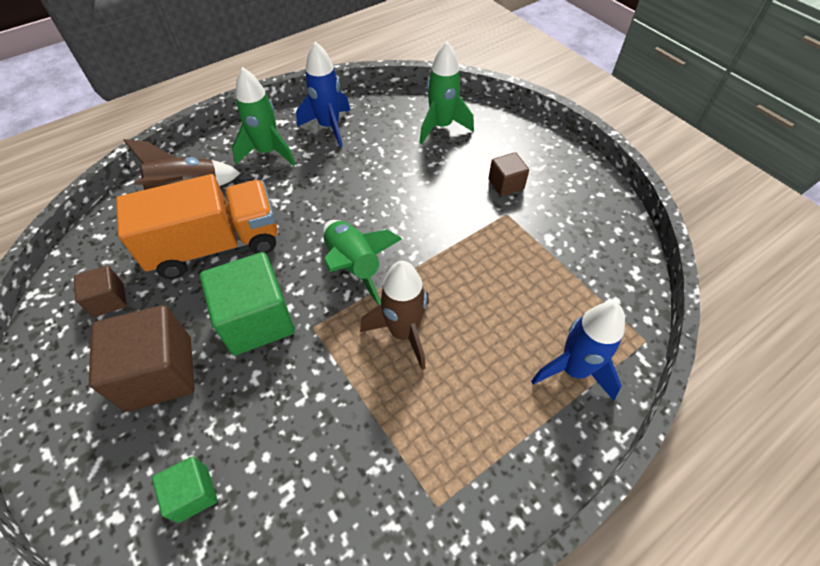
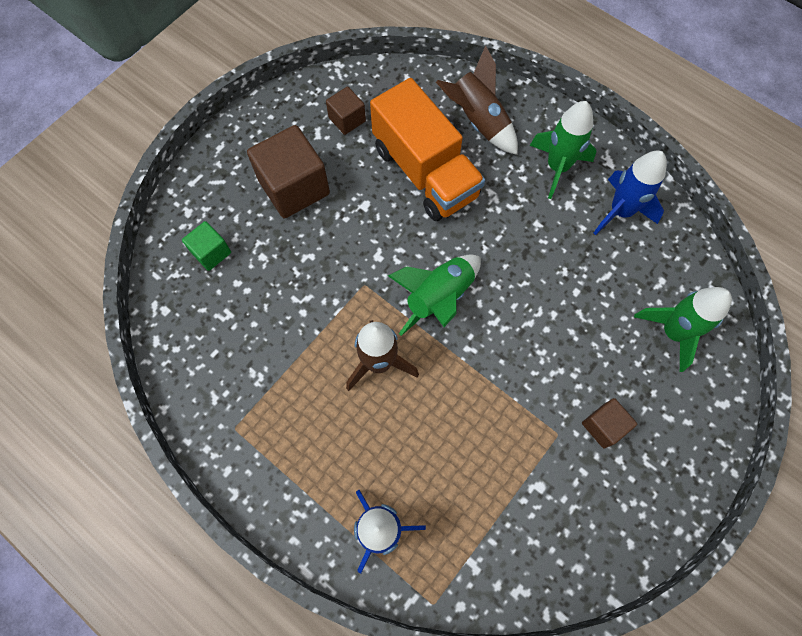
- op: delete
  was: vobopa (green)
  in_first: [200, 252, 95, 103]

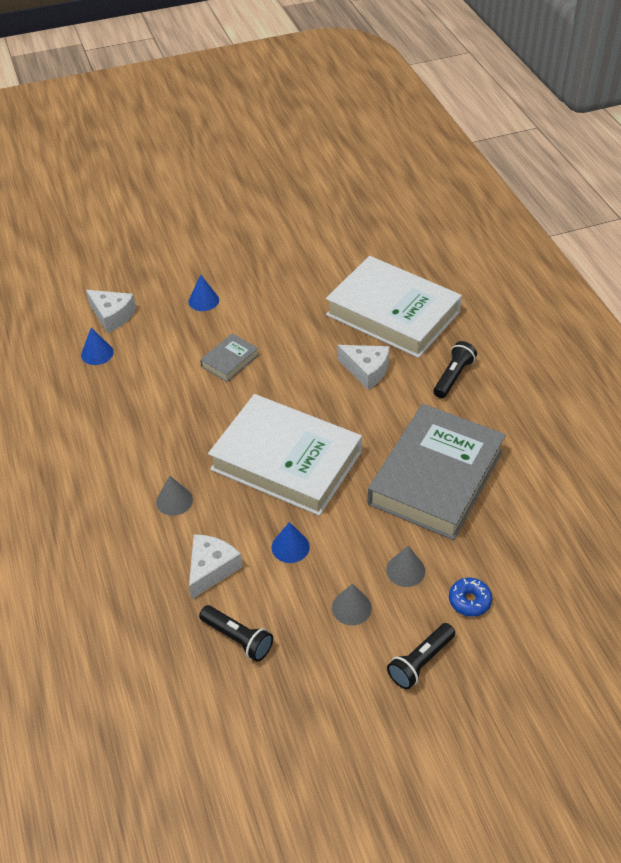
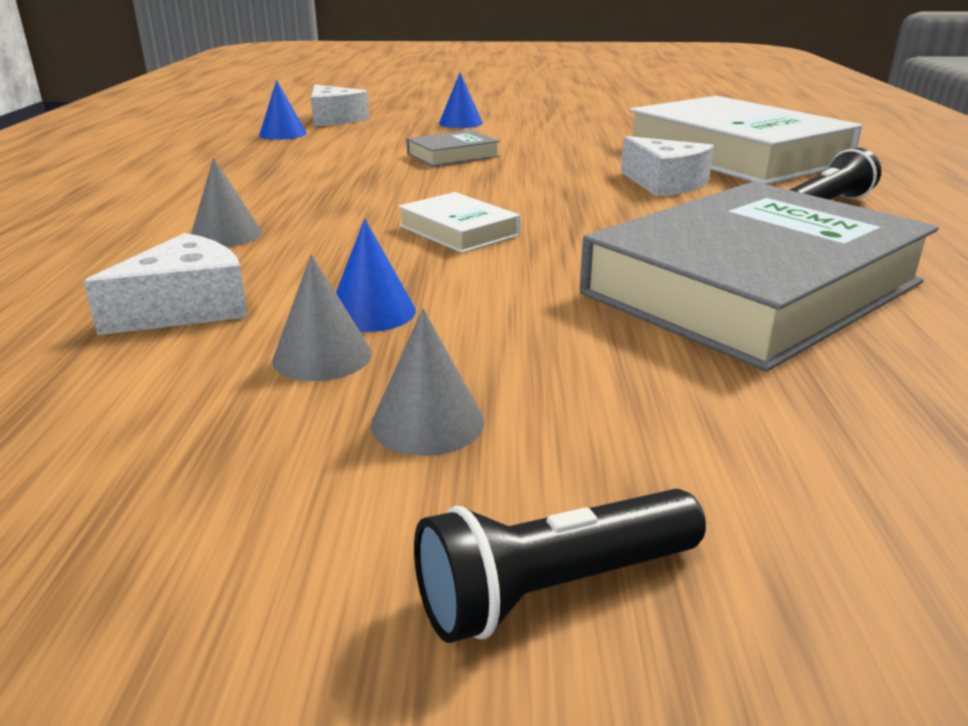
- op: delete
  was: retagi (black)
  in_first: [199, 605, 74, 57]
- op: resize
  was: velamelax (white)
  in_first: [208, 394, 154, 122]
  in_second: [398, 192, 122, 61]
  ratio: 0.42
- op: move
  was: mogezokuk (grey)
  in_first: [386, 546, 39, 41]
  in_second: [272, 254, 100, 127]
- op: delete
  was: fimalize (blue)
  in_first: [449, 578, 43, 39]

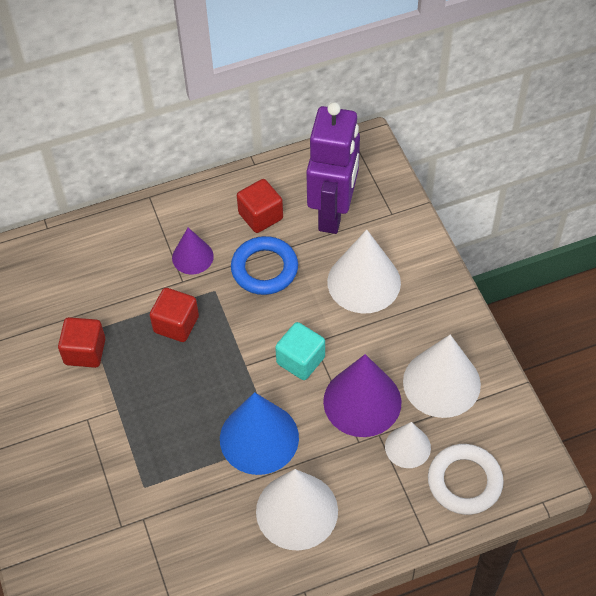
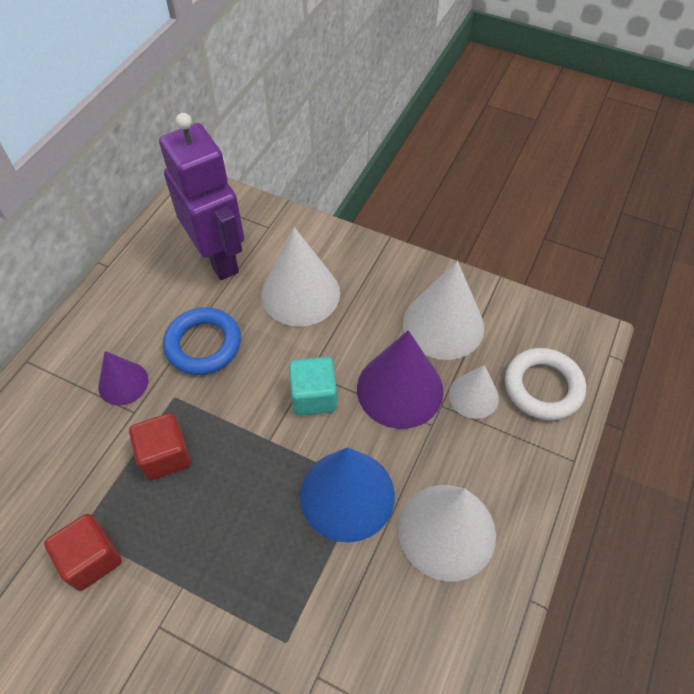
- op: delete
  was: vobopa (red)
  in_first: [237, 179, 46, 54]

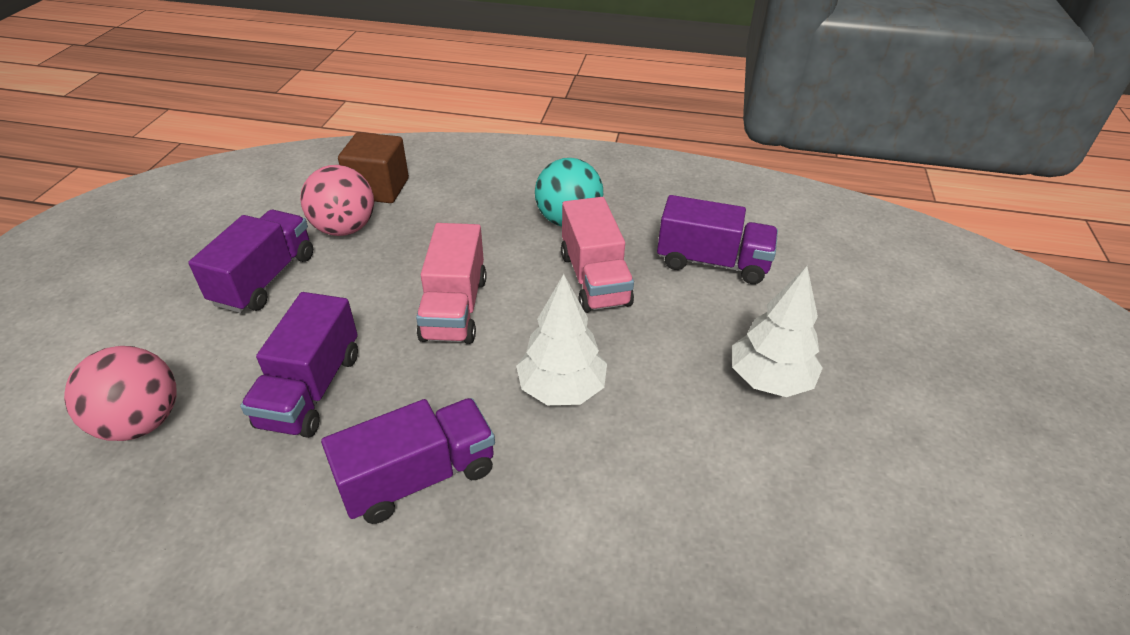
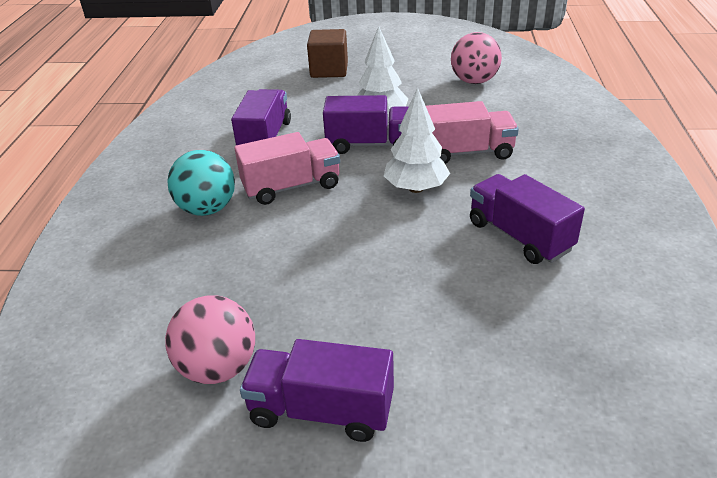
- op: move
  was: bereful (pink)
  in_first: [64, 346, 112, 95]
  in_second: [451, 32, 51, 52]
- op: move
  was: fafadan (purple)
  in_first: [240, 292, 118, 146]
  in_second: [323, 95, 86, 59]
- op: move
  was: vobopa (brown)
  in_first: [338, 132, 71, 71]
  in_second: [307, 29, 41, 49]
- op: move
  was: fafadan (pink)
  in_first: [416, 223, 71, 121]
  in_second: [426, 101, 93, 63]

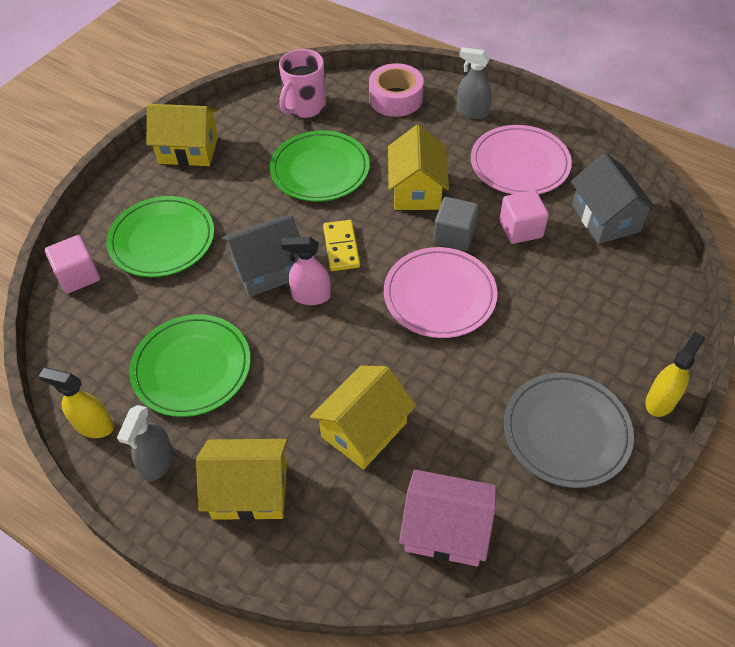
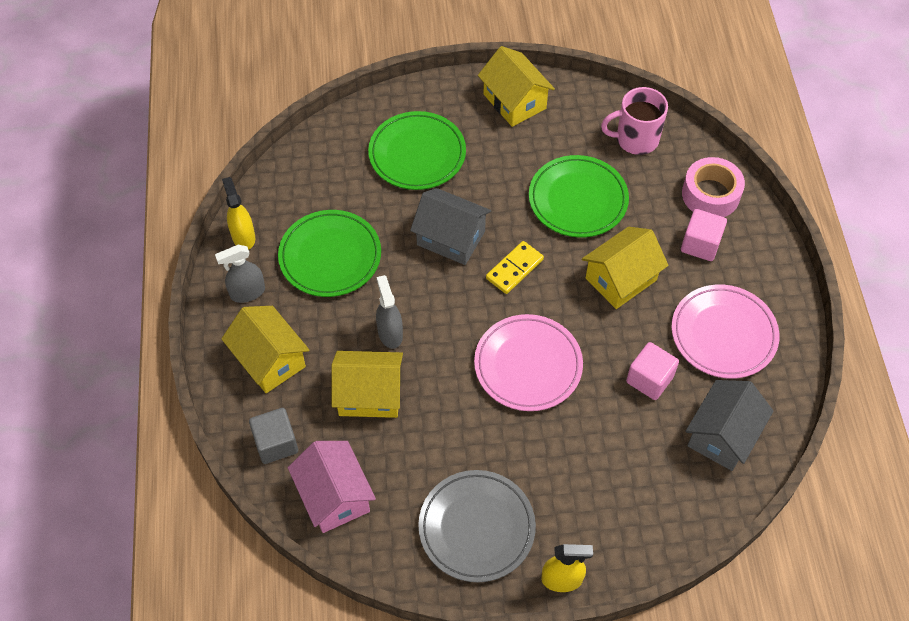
- op: move
  was: vobopa (pink)
  in_first: [45, 235, 55, 58]
  in_second: [681, 209, 46, 52]
- op: delete
  was: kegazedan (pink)
  in_first: [281, 237, 50, 68]
- op: move
  was: vobopa (grey)
  in_first: [434, 197, 44, 54]
  in_second: [249, 408, 49, 56]
- op: move
  was: kegazedan (grey)
  in_first: [457, 47, 34, 72]
  in_second: [376, 275, 27, 74]

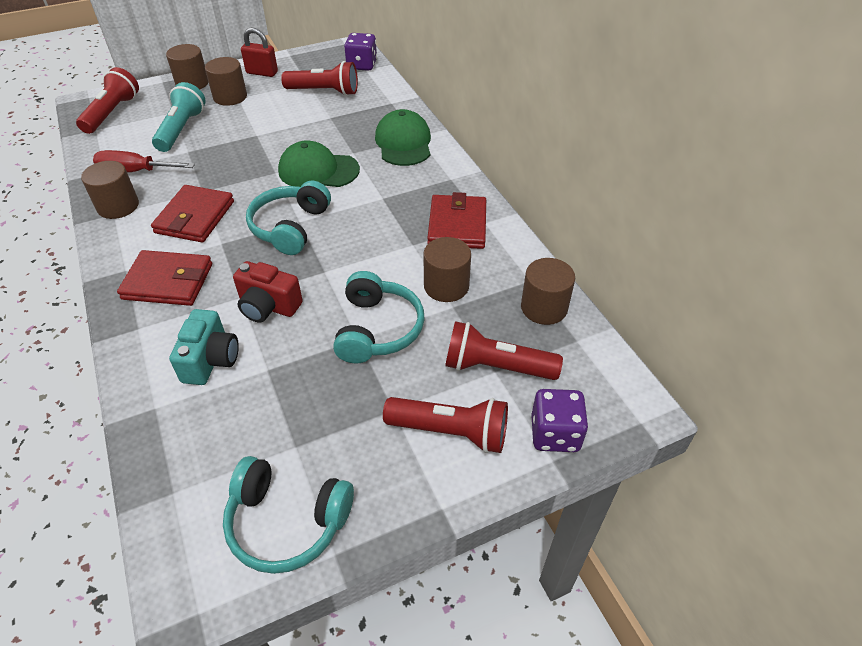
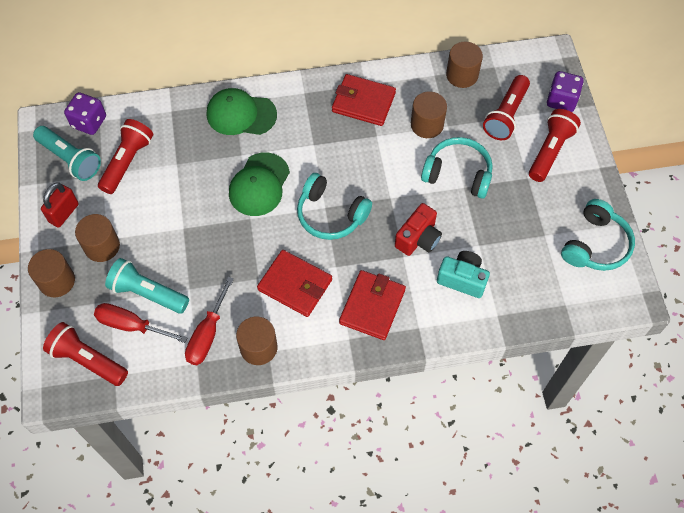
- op: insert
  now: retagi (turquoise)
  in_second: [33, 126, 68, 55]
- op: insert
  now: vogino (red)
  in_second: [94, 303, 94, 40]

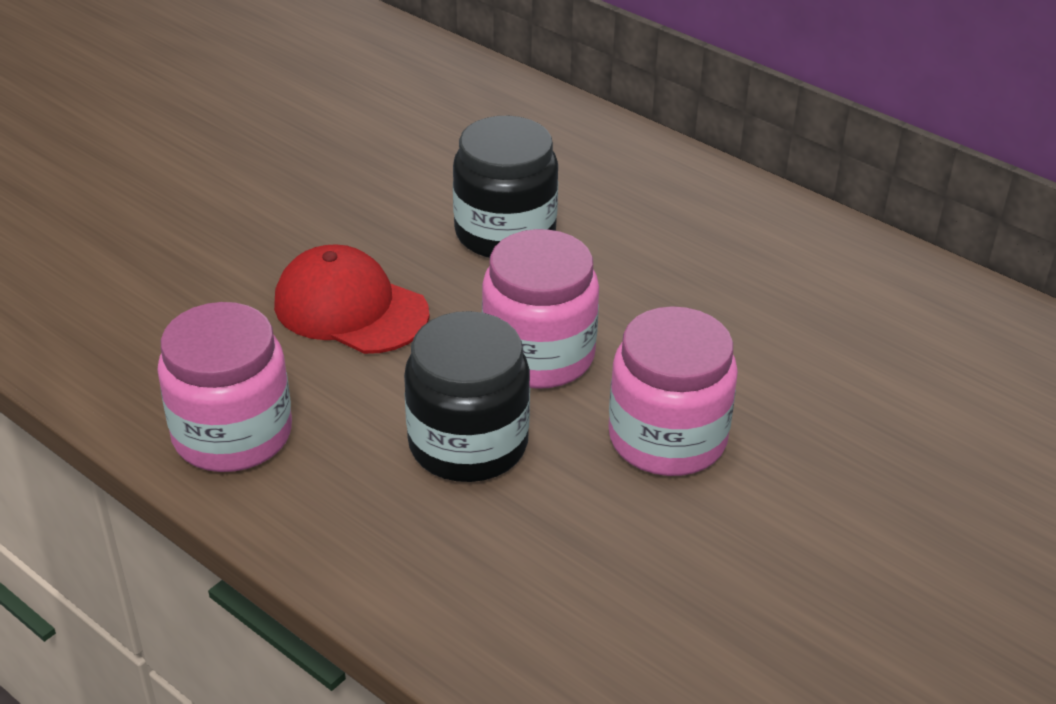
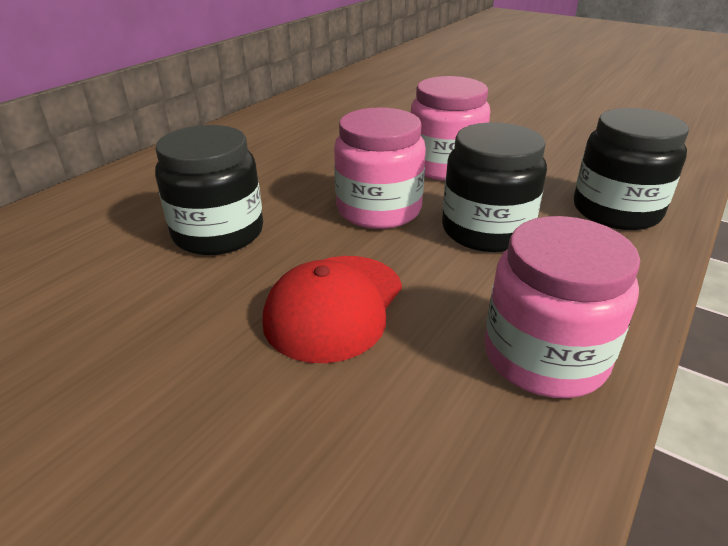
- op: insert
  now: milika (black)
  in_second: [574, 108, 115, 122]

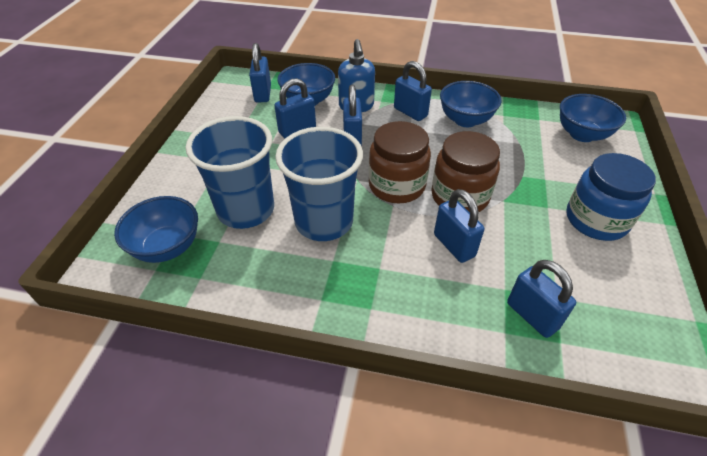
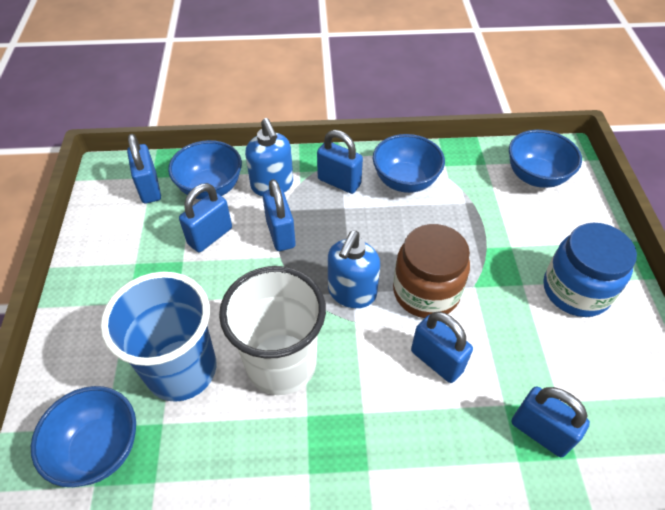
- op: recolor
  was: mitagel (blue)
  now: mitagel (white)
  in_first: [275, 127, 88, 114]
  in_second: [219, 266, 107, 129]
- op: replace
  was: milika (brown)
  now: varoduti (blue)
  in_first: [368, 121, 63, 82]
  in_second: [328, 231, 52, 77]

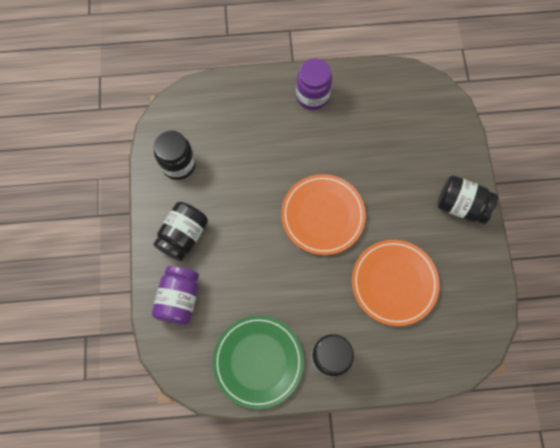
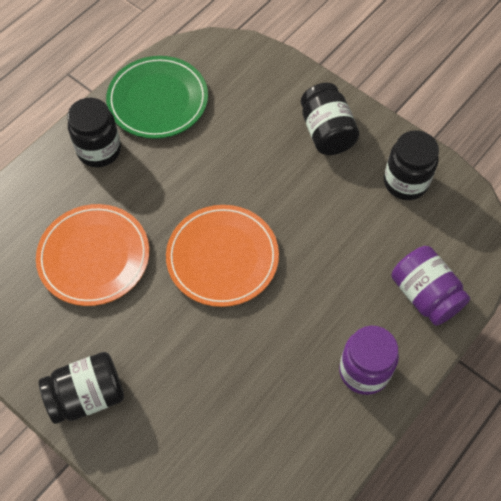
- op: move
  was: milika (purple)
  in_first: [152, 266, 47, 59]
  in_second: [392, 246, 78, 80]

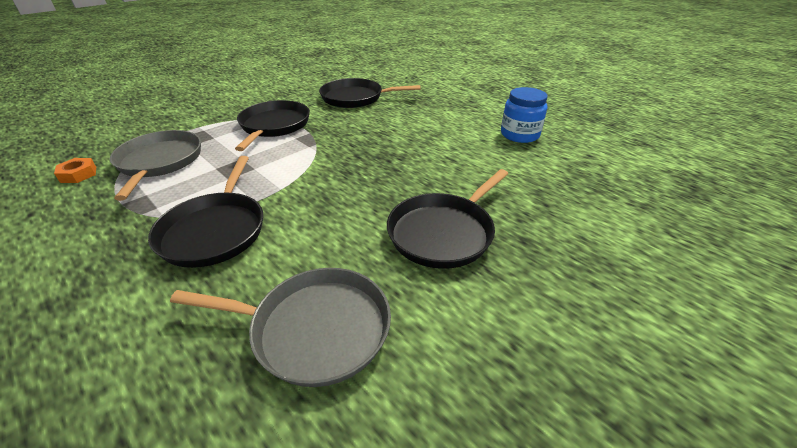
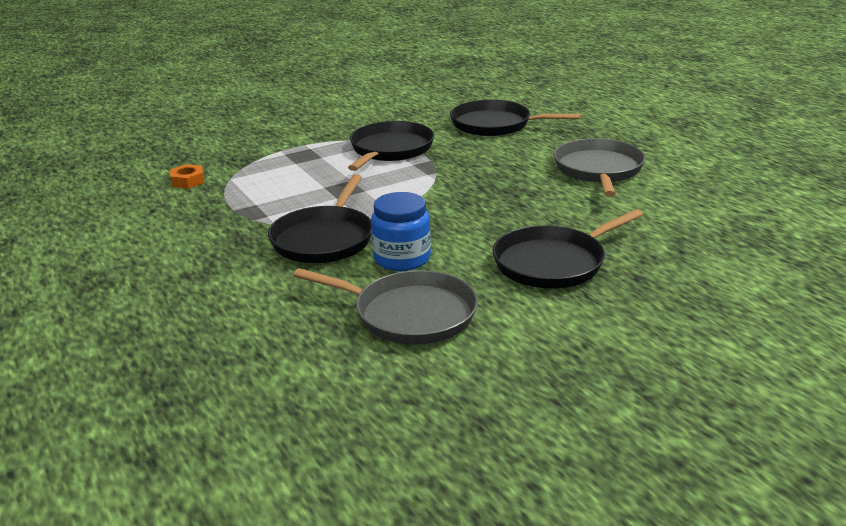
- op: move
  was: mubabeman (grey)
  in_first: [110, 130, 91, 71]
  in_second: [554, 138, 92, 59]
- op: move
  was: milika (blue)
  in_first: [501, 87, 47, 56]
  in_second: [371, 192, 60, 79]

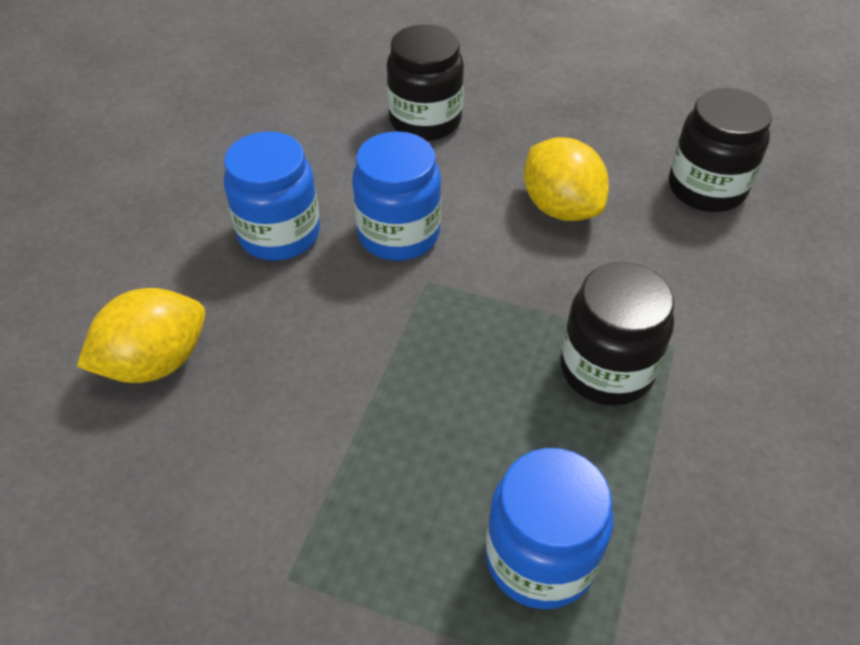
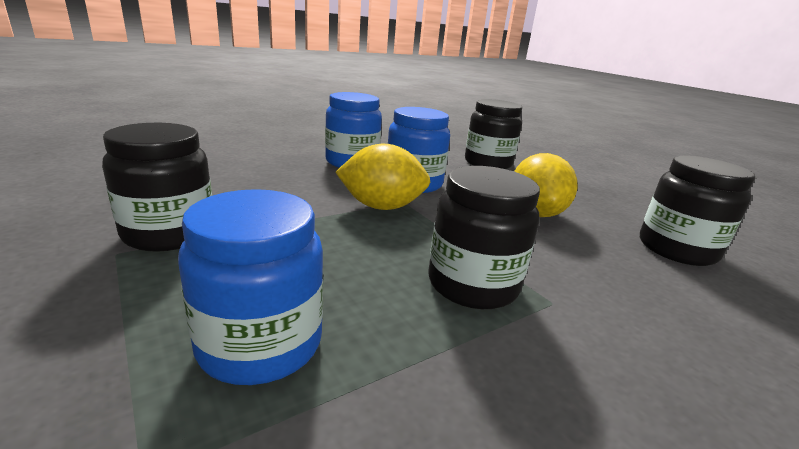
- op: move
  was: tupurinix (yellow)
  in_first: [77, 288, 128, 95]
  in_second: [335, 144, 95, 66]
- op: insert
  now: milika (black)
  in_second: [102, 123, 110, 129]

